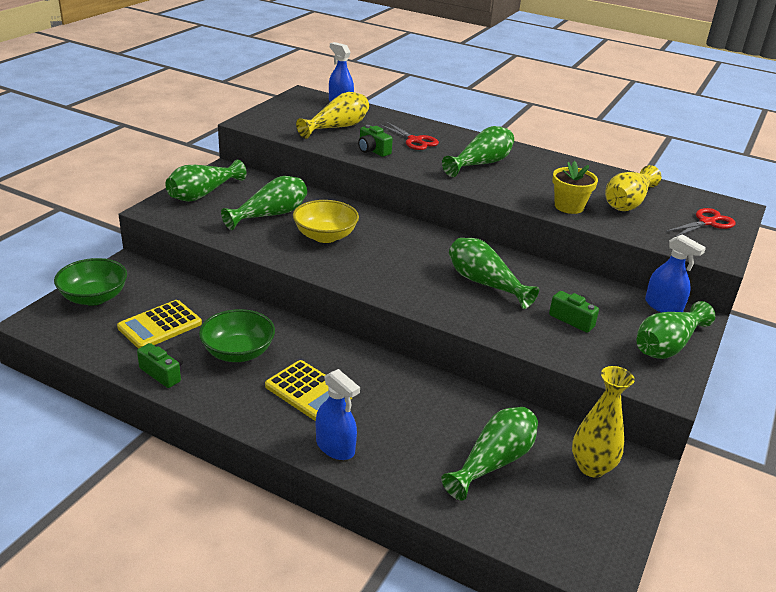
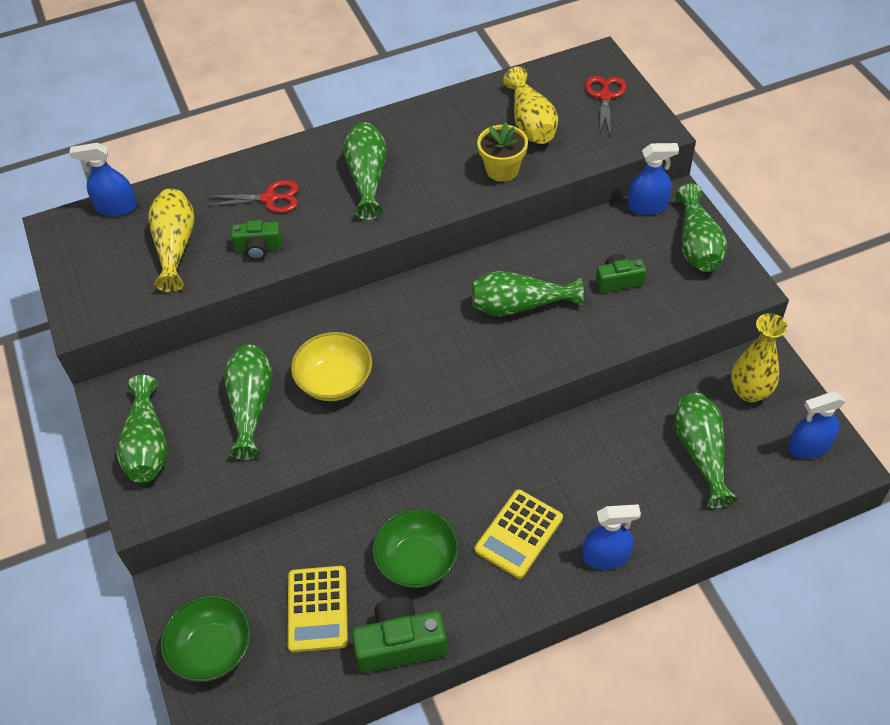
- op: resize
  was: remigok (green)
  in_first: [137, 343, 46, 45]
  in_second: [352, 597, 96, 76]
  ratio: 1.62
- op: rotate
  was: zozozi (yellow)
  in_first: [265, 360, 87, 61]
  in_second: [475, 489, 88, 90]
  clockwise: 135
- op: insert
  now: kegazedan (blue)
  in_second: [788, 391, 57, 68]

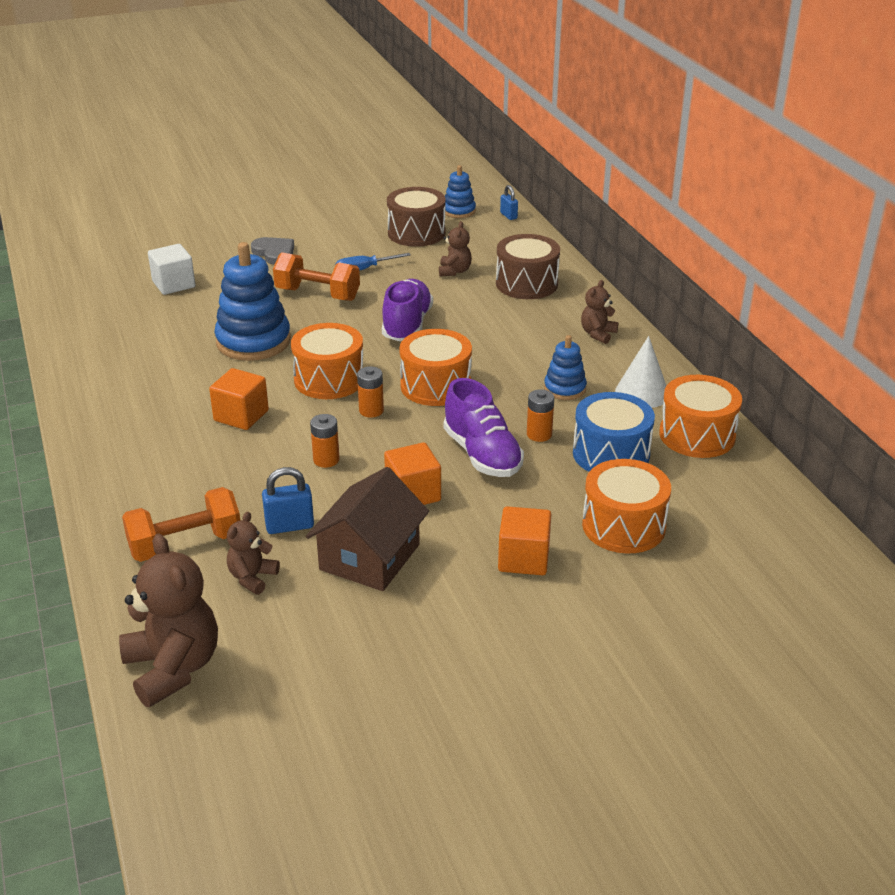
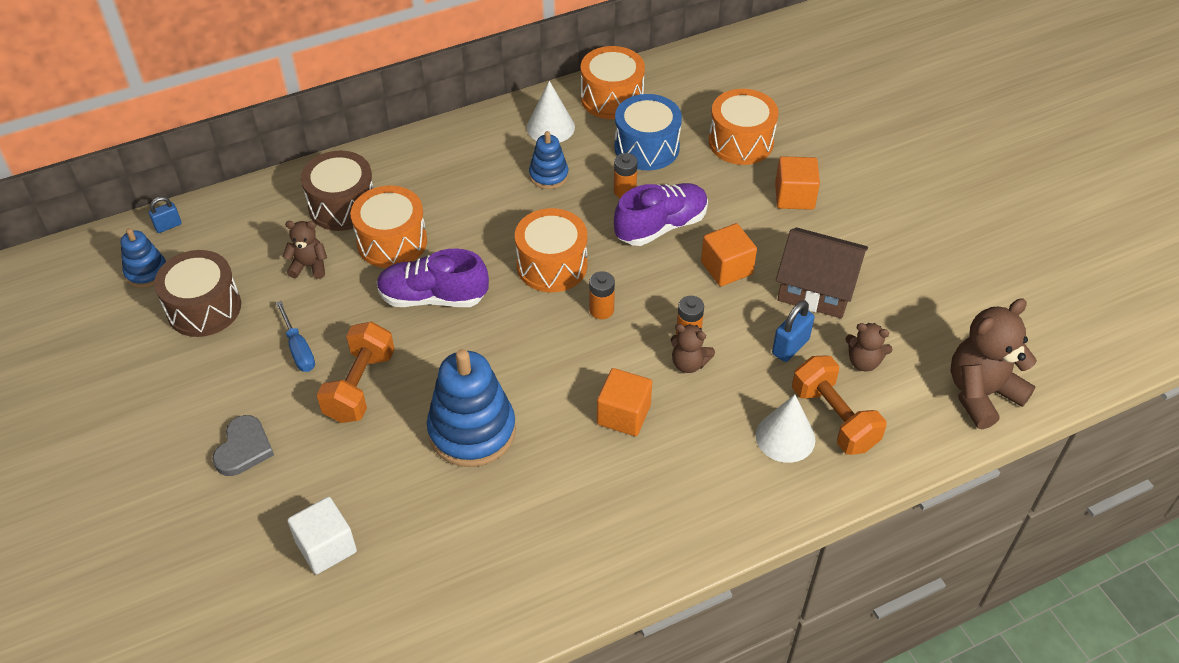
- op: rotate
  was: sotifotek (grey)
  in_first: [251, 237, 43, 28]
  in_second: [212, 415, 62, 61]
  clockwise: 150
- op: rotate
  was: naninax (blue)
  in_first: [262, 467, 52, 67]
  in_second: [772, 300, 43, 62]
  clockwise: 60
- op: move
  was: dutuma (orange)
  in_first: [291, 323, 72, 76]
  in_second: [351, 186, 76, 82]
- op: move
  was: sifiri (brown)
  in_first: [581, 280, 37, 64]
  in_second: [671, 324, 44, 49]
- op: insert
  now: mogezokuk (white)
  in_second: [756, 395, 60, 68]

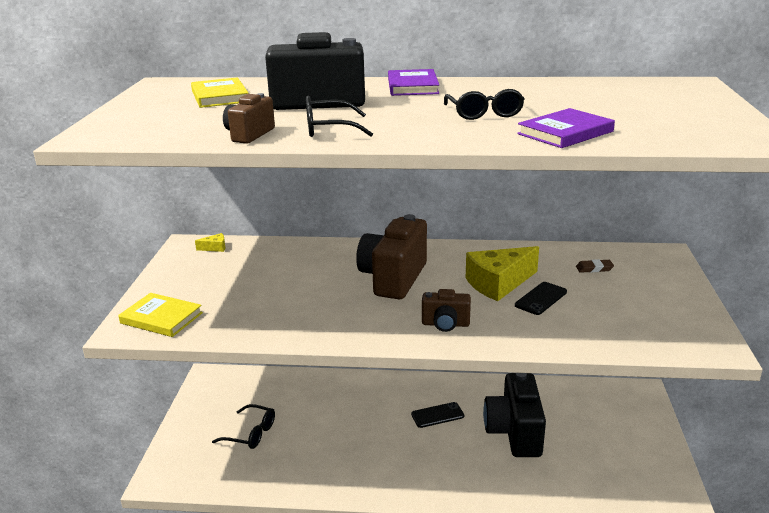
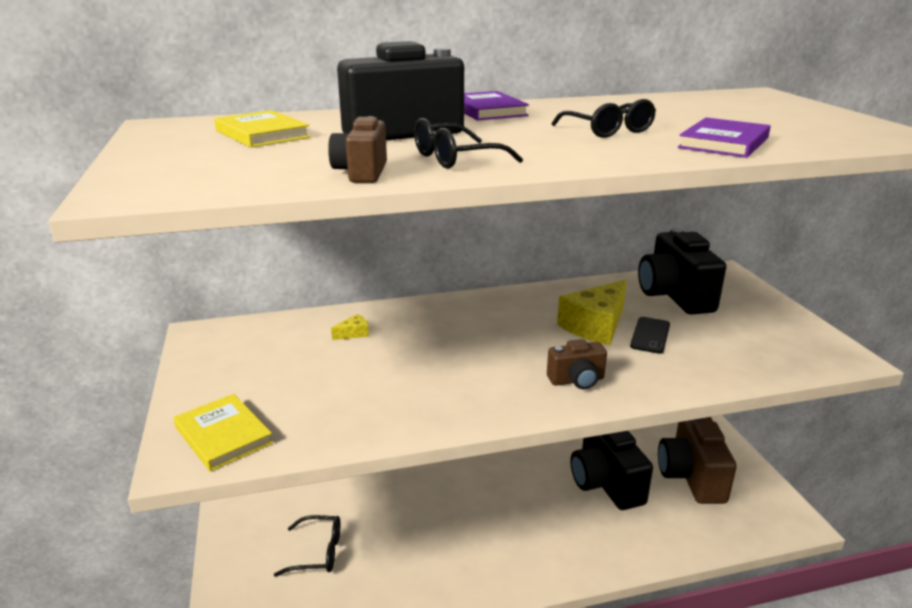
- op: rotate
  was: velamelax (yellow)
  in_first: [118, 293, 85, 44]
  in_second: [173, 394, 100, 77]
  clockwise: 45
- op: move
  was: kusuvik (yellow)
  in_first: [195, 233, 30, 19]
  in_second: [331, 314, 38, 26]
- op: move
  was: remigok (brown)
  in_first: [356, 214, 71, 85]
  in_second: [658, 417, 79, 87]
- op: delete
  was: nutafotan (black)
  in_first: [411, 402, 53, 26]
- op: replace
  was: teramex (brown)
  now: remigok (black)
  in_first: [576, 259, 38, 14]
  in_second: [638, 228, 88, 87]

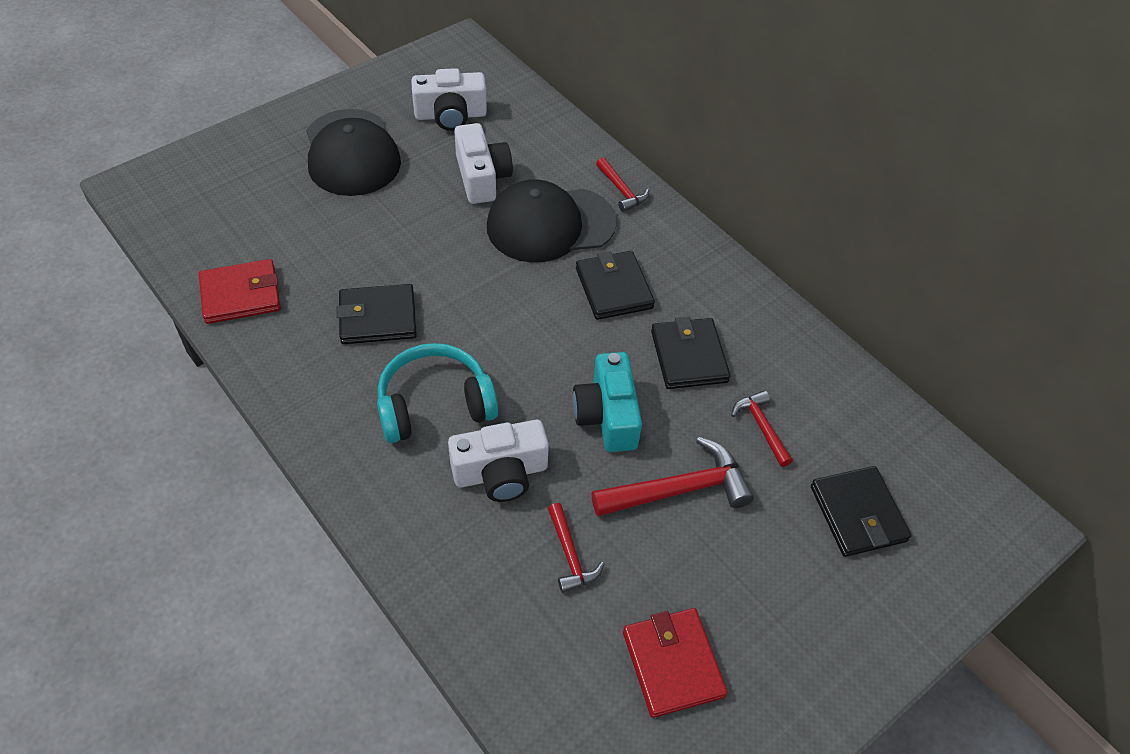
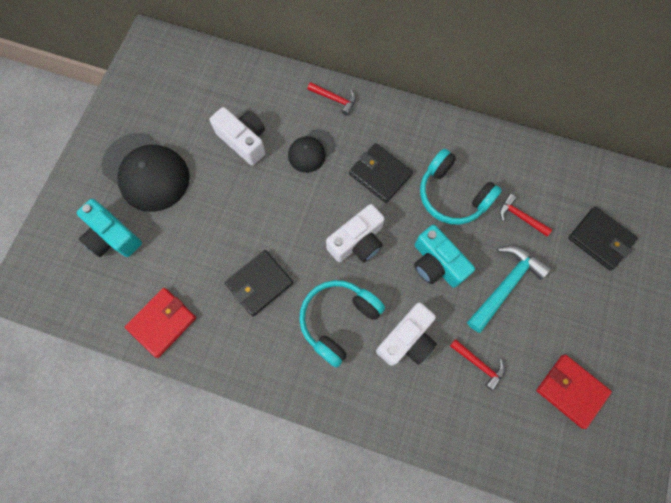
- op: move
  was: remigok (white)
  in_first: [411, 68, 76, 63]
  in_second: [326, 204, 59, 58]
- op: resize
  was: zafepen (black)
  in_first: [487, 180, 130, 83]
  in_second: [288, 129, 47, 44]
  ratio: 0.55
- op: recolor
  was: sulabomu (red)
  now: sulabomu (turquoise)
  in_first: [591, 437, 163, 79]
  in_second: [467, 245, 84, 88]
- op: replace
  was: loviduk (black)
  now: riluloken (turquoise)
  in_first: [651, 317, 80, 72]
  in_second: [420, 149, 82, 76]
- op: insert
  now: remigok (turquoise)
  in_second: [77, 199, 65, 58]

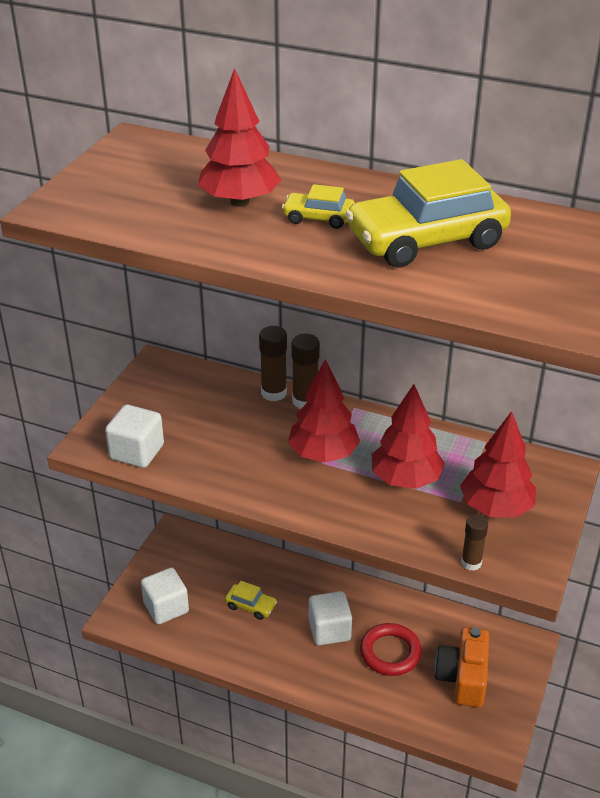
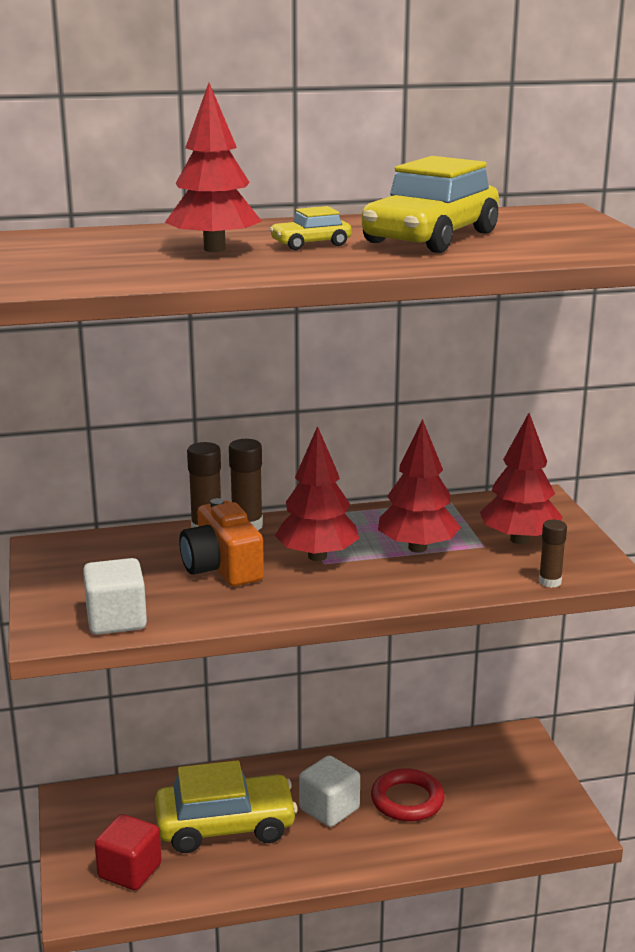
- op: recolor
  was: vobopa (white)
  now: vobopa (red)
  in_first: [141, 567, 48, 57]
  in_second: [95, 814, 67, 76]
- op: resize
  was: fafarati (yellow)
  in_first: [225, 581, 52, 39]
  in_second: [155, 760, 143, 93]
  ratio: 2.16
- op: move
  was: remigok (orange)
  in_first: [434, 627, 55, 80]
  in_second: [179, 498, 85, 88]

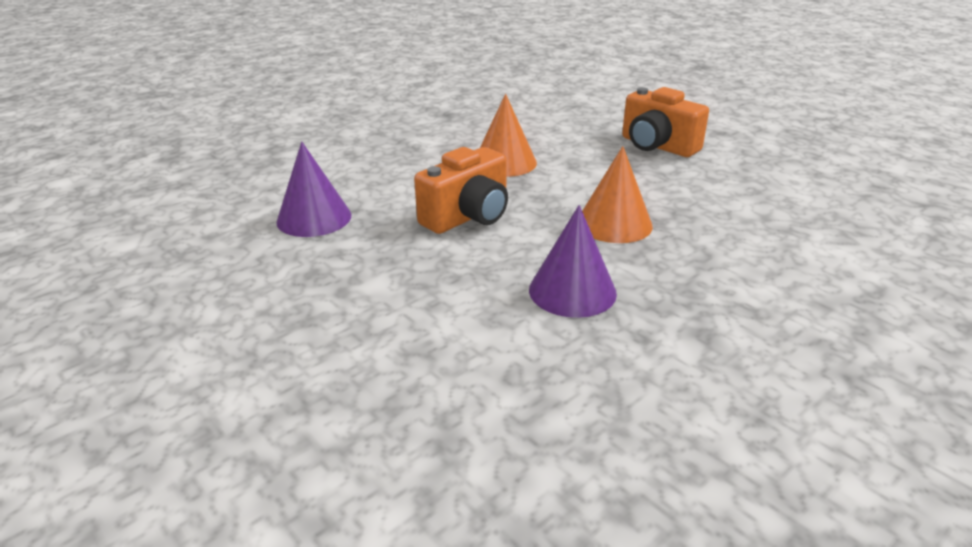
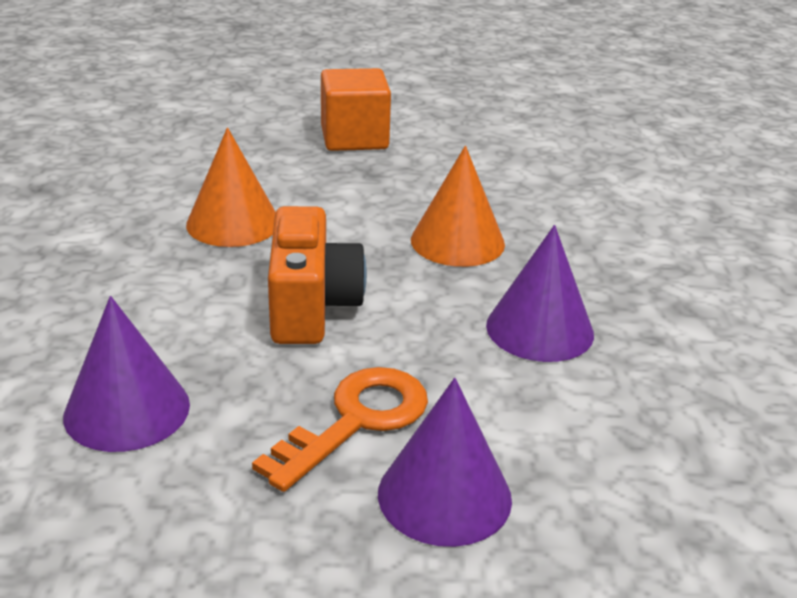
- op: replace
  was: remigok (orange)
  now: vobopa (orange)
  in_first: [622, 87, 87, 70]
  in_second: [321, 68, 70, 83]
- op: insert
  now: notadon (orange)
  in_second: [252, 367, 176, 125]
- op: insert
  now: mogezokuk (purple)
  in_second: [378, 378, 134, 169]

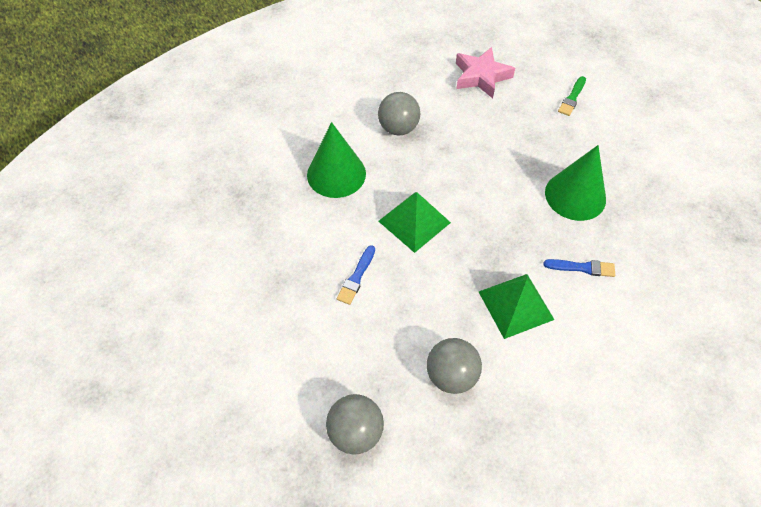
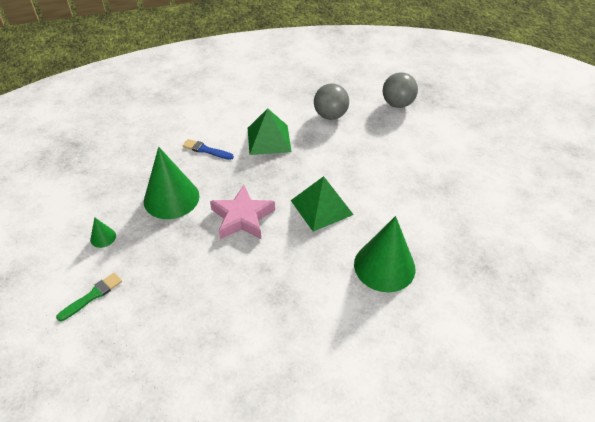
- op: delete
  was: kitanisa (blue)
  in_first: [337, 245, 38, 60]
- op: delete
  was: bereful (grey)
  in_first: [378, 92, 42, 44]
- op: move
  was: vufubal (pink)
  in_first: [456, 47, 59, 51]
  in_second: [210, 185, 65, 54]
- op: insert
  now: mogezokuk (green)
  in_second: [90, 217, 26, 31]

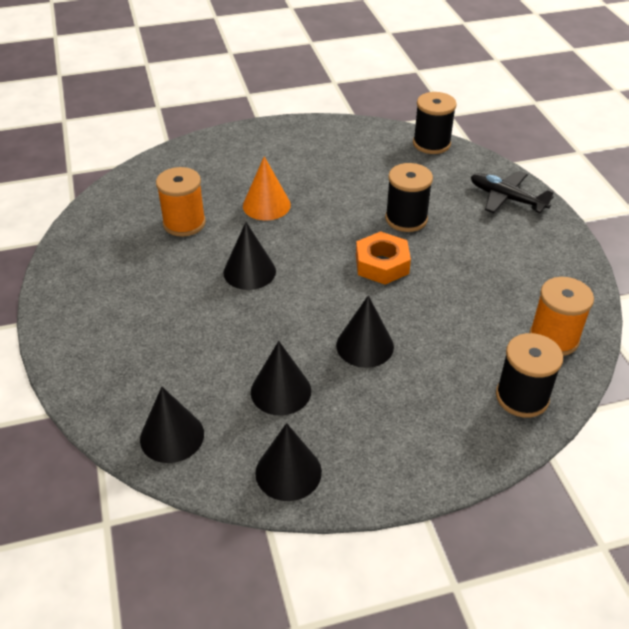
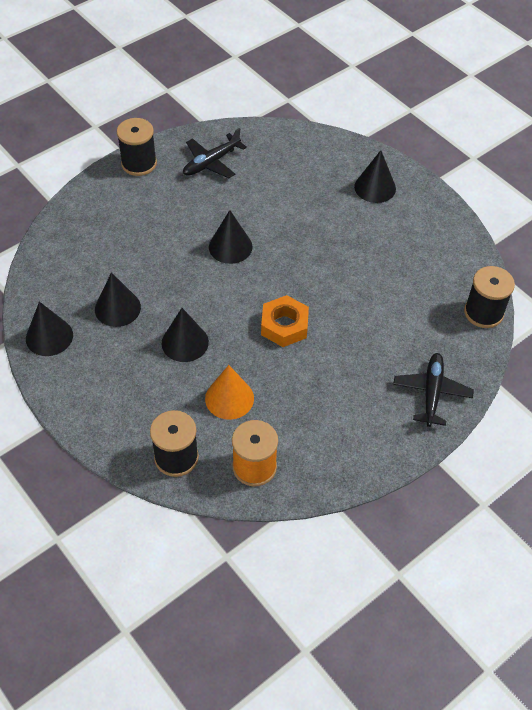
- op: move
  was: mogezokuk (black)
  in_first: [140, 387, 64, 76]
  in_second: [354, 150, 42, 53]
- op: delete
  was: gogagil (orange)
  in_first: [156, 167, 50, 69]
- op: move
  was: mogezokuk (orange)
  in_first: [243, 156, 48, 64]
  in_second: [205, 365, 49, 55]
- op: move
  was: gogagil (black)
  in_first: [385, 163, 48, 69]
  in_second: [117, 118, 40, 58]
- op: insert
  now: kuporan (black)
  in_second: [183, 128, 64, 50]

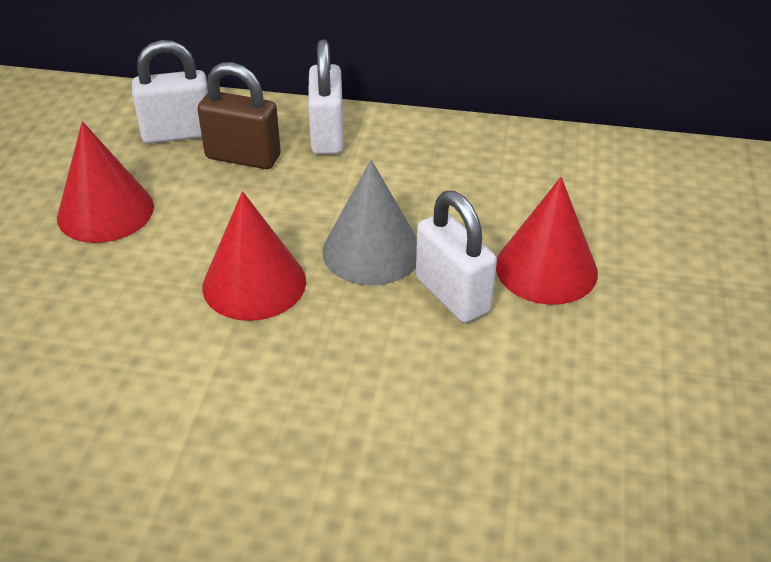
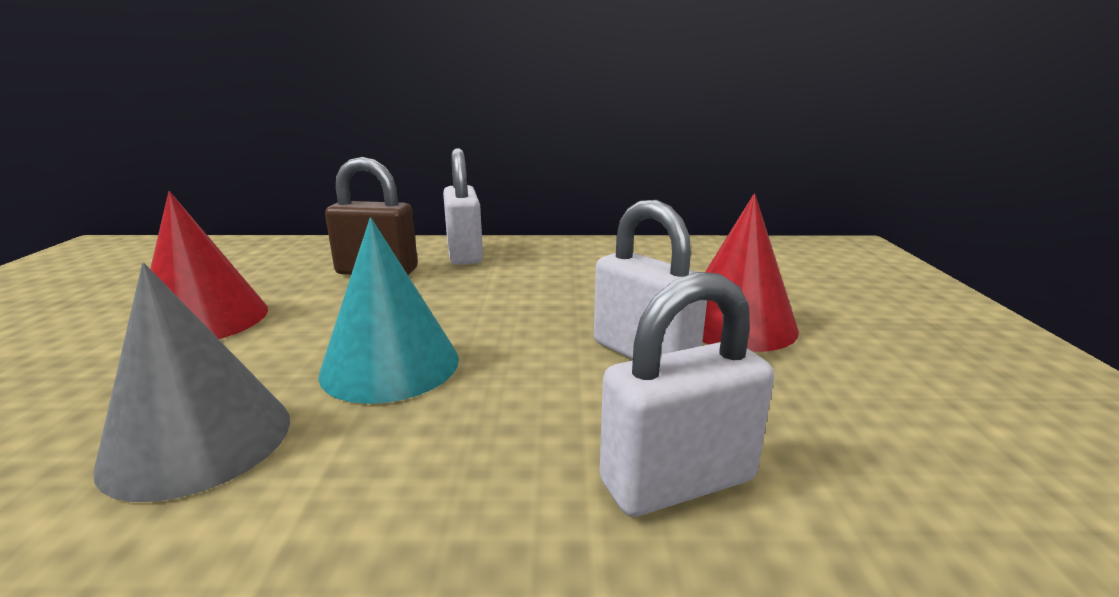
- op: move
  was: naninax (white)
  in_first: [132, 40, 76, 104]
  in_second: [600, 272, 174, 245]
- op: recolor
  was: mogezokuk (red)
  now: mogezokuk (turquoise)
  in_first: [202, 191, 104, 130]
  in_second: [318, 217, 141, 187]
- op: move
  was: mogezokuk (grey)
  in_first: [322, 160, 95, 126]
  in_second: [93, 263, 197, 239]

